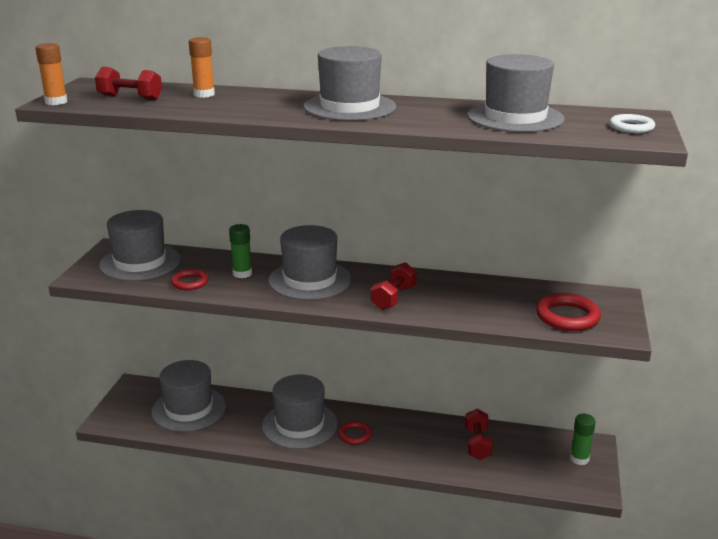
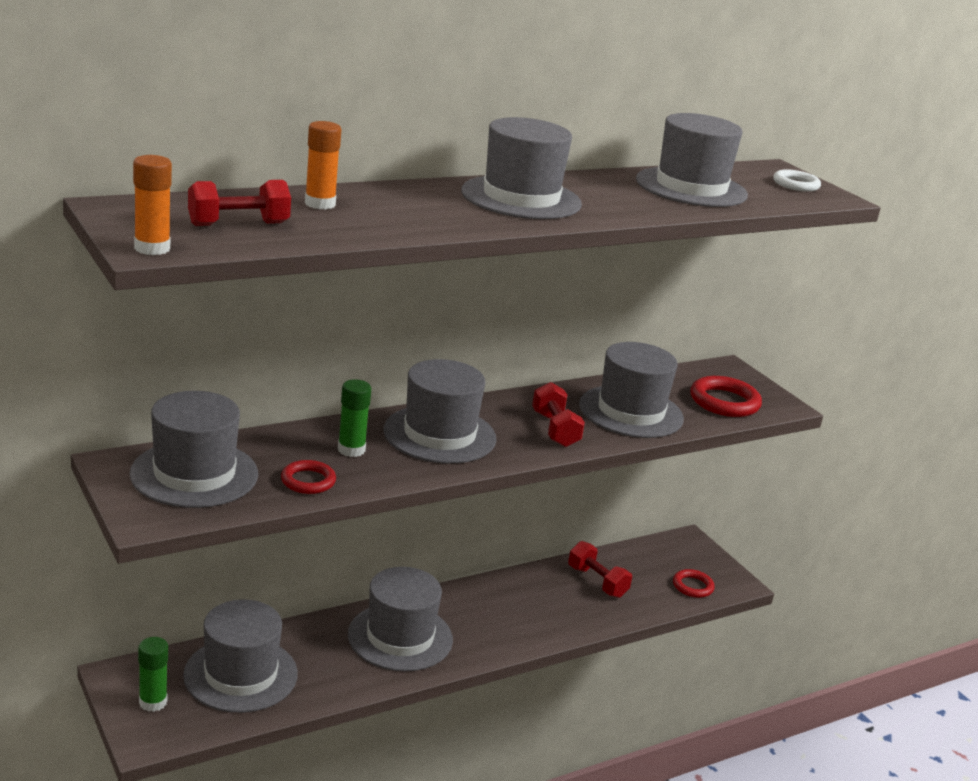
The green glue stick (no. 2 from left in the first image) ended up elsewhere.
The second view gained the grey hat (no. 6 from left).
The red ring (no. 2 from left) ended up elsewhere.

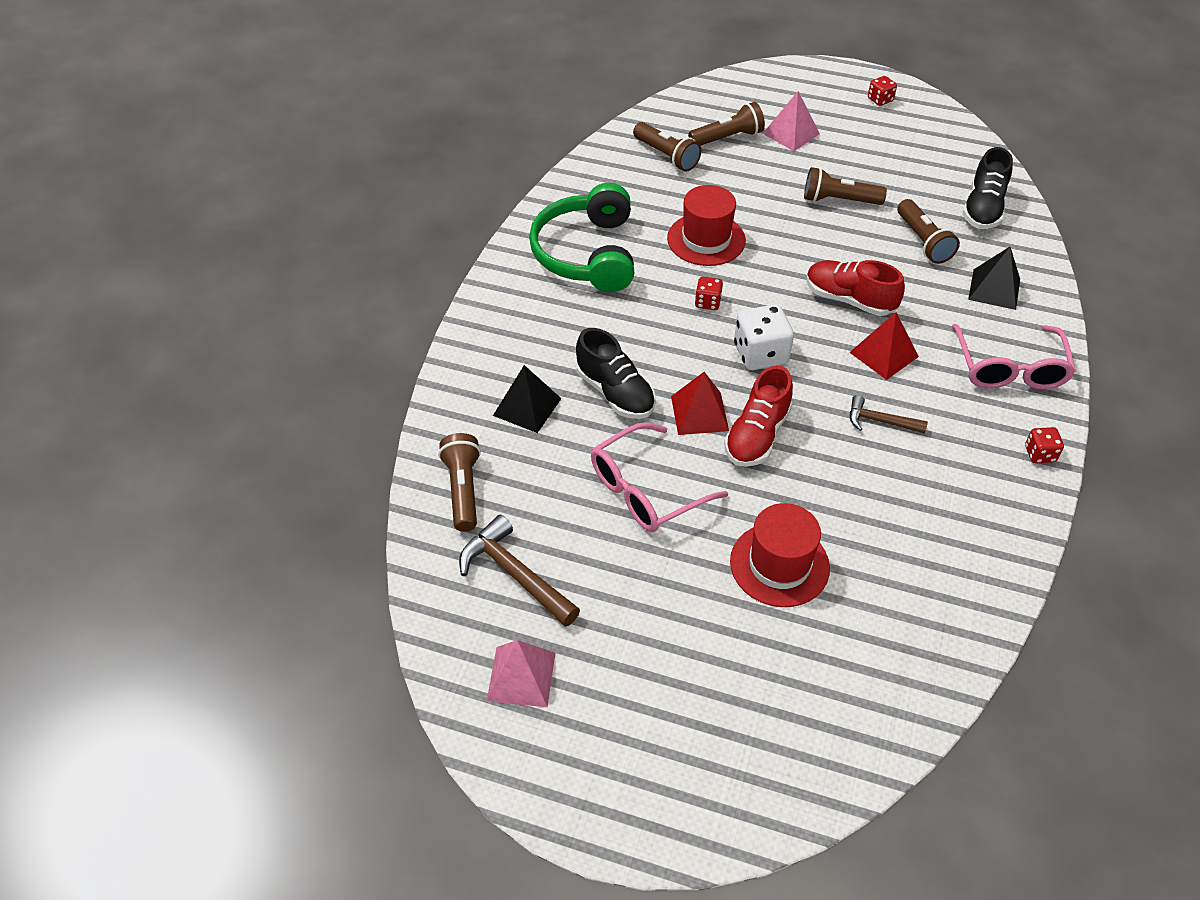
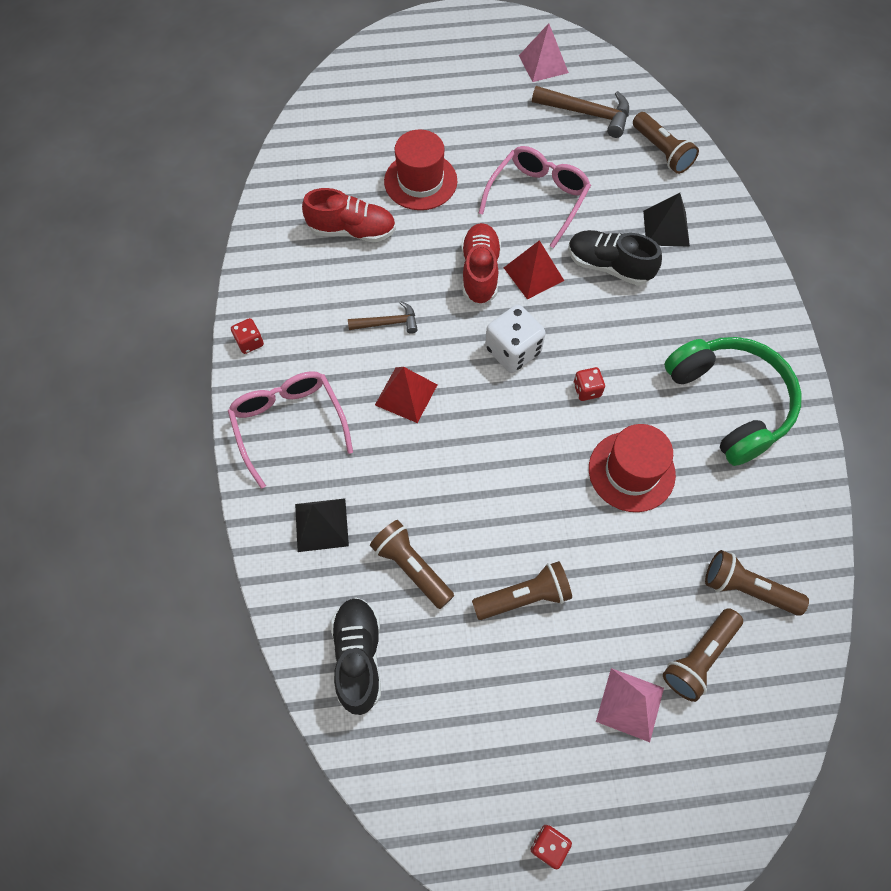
The red shoe (no. 2 from left in the first image) ended up elsewhere.

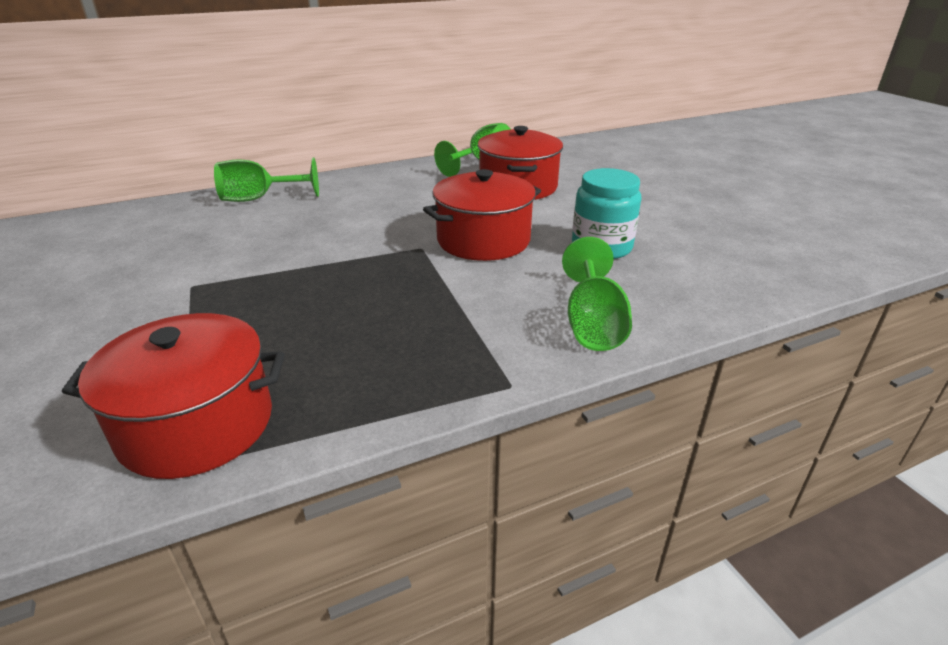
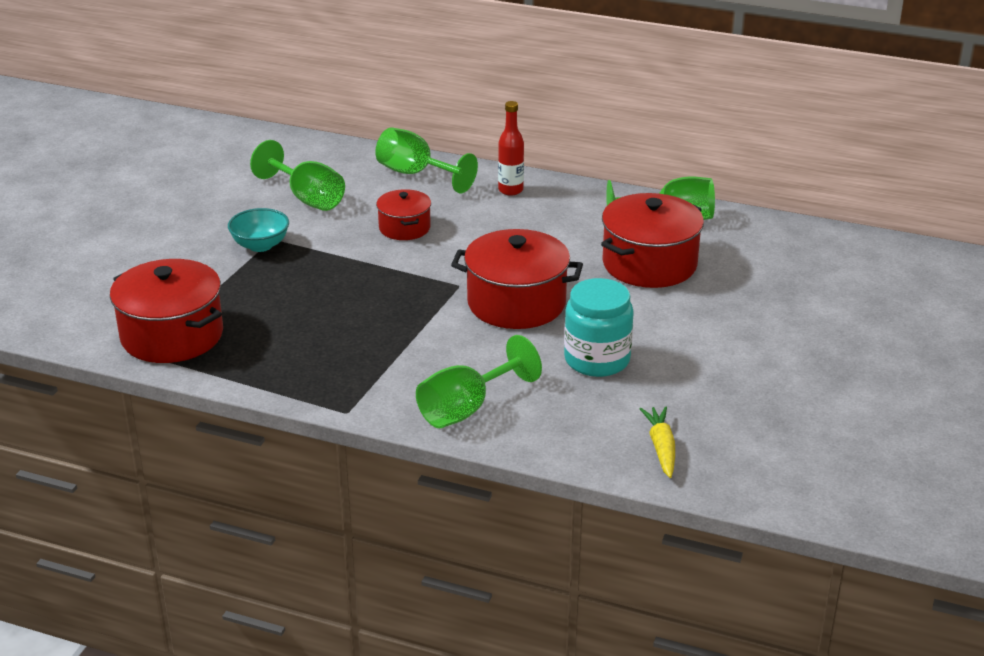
The second view gained the turquoise bowl.
The second view gained the green goblet (no. 1 from left).
The second view gained the red pot (no. 2 from left).
The second view gained the red bottle.
The second view gained the yellow carrot.

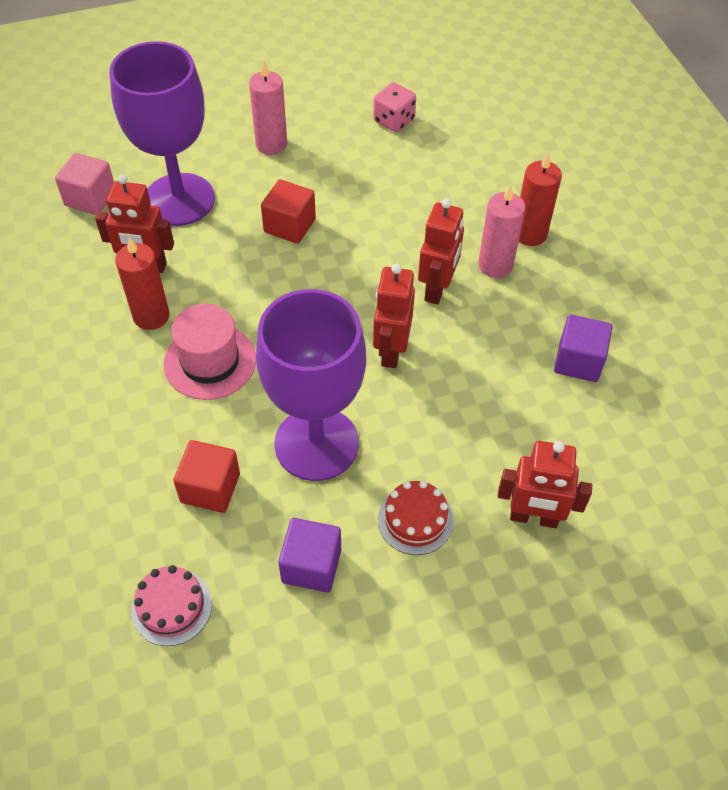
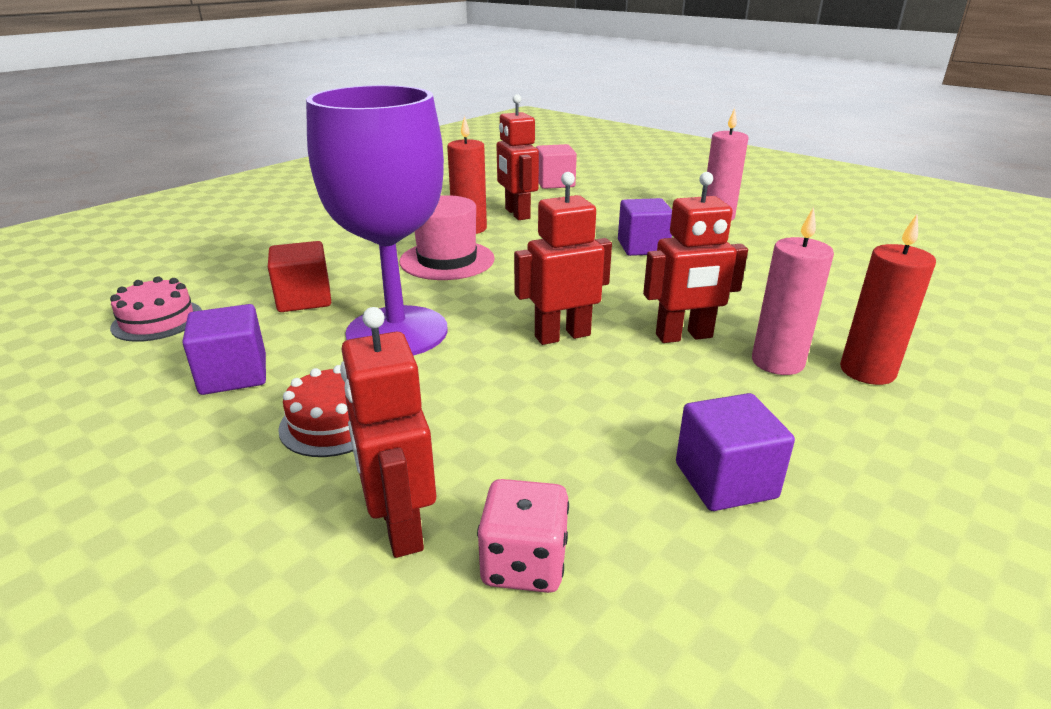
The pink dice ended up elsewhere.
What was the red cube (no. 2 from left) turned into the purple cube (no. 2 from left).
The second view lost the purple goblet (no. 1 from left).

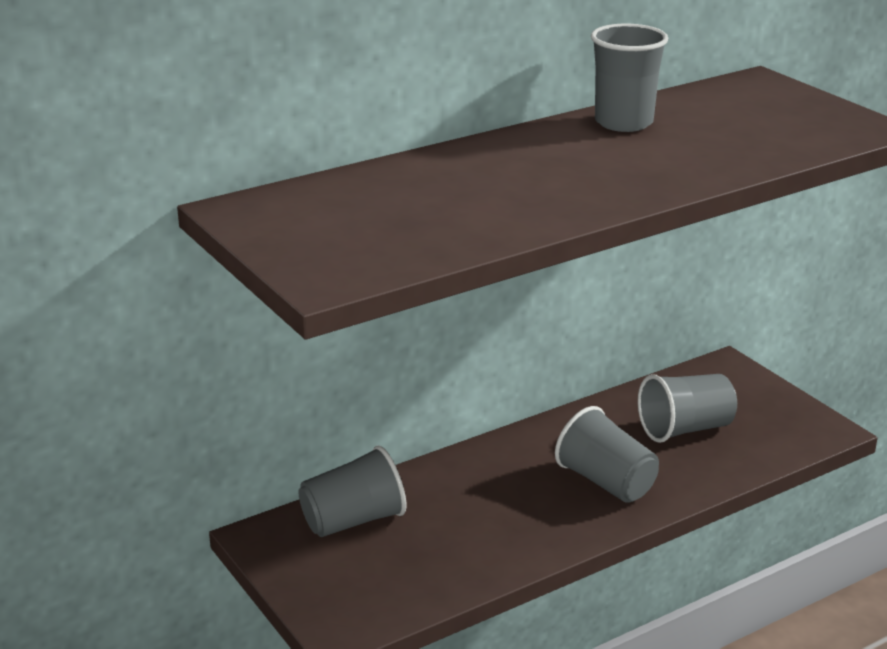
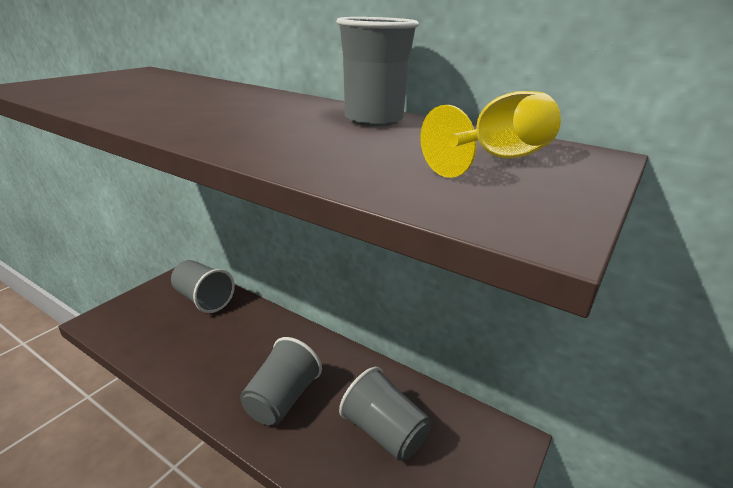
The second view gained the yellow goblet.

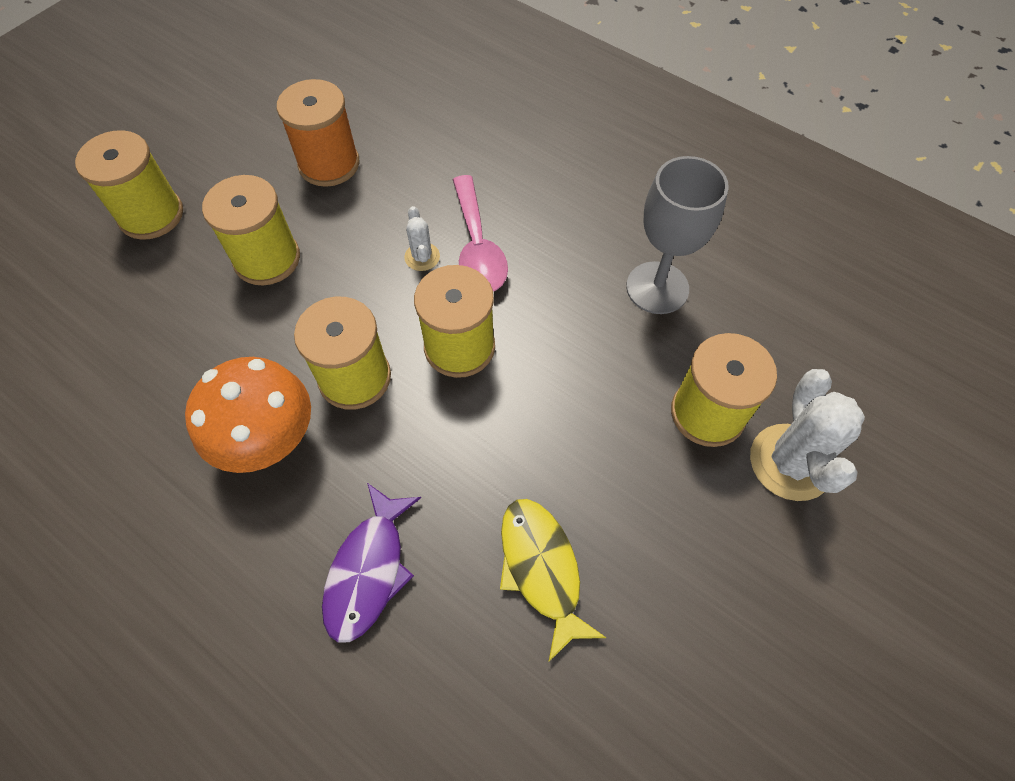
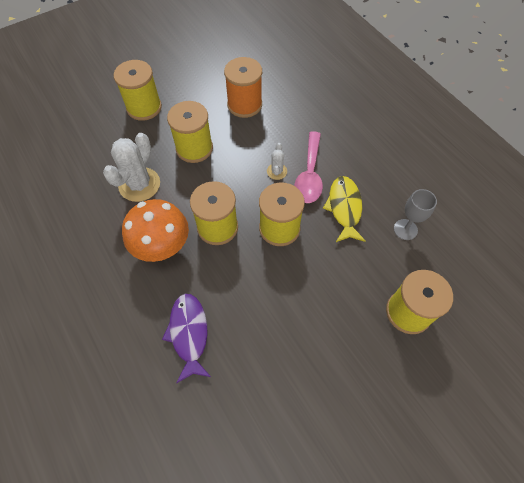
The white cactus (no. 2 from left in the first image) ended up elsewhere.
The purple fish ended up facing another way, 135 degrees clockwise from before.
The yellow fish ended up elsewhere.
The size of the grey goblet changed by a factor of 0.63.

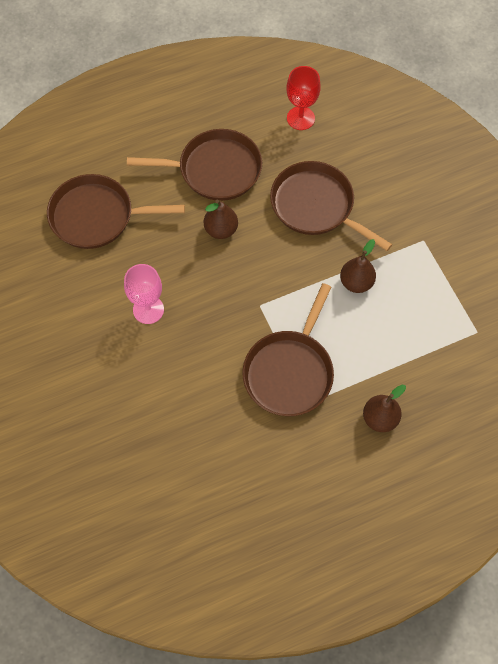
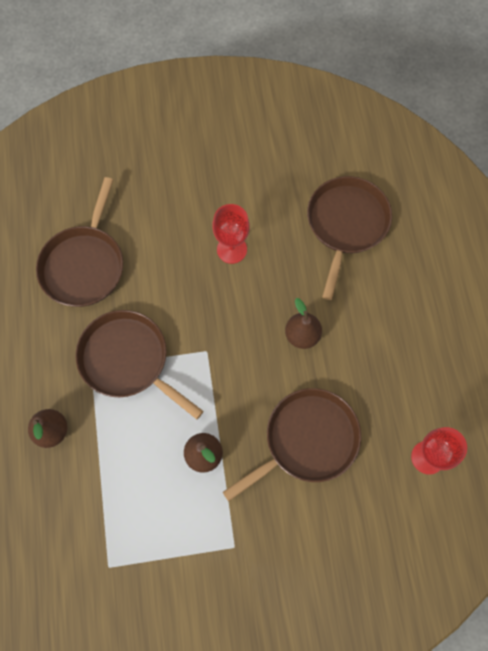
The brown pan (no. 2 from left in the first image) ended up elsewhere.
What was the pink goblet turned into the red goblet (no. 1 from left).

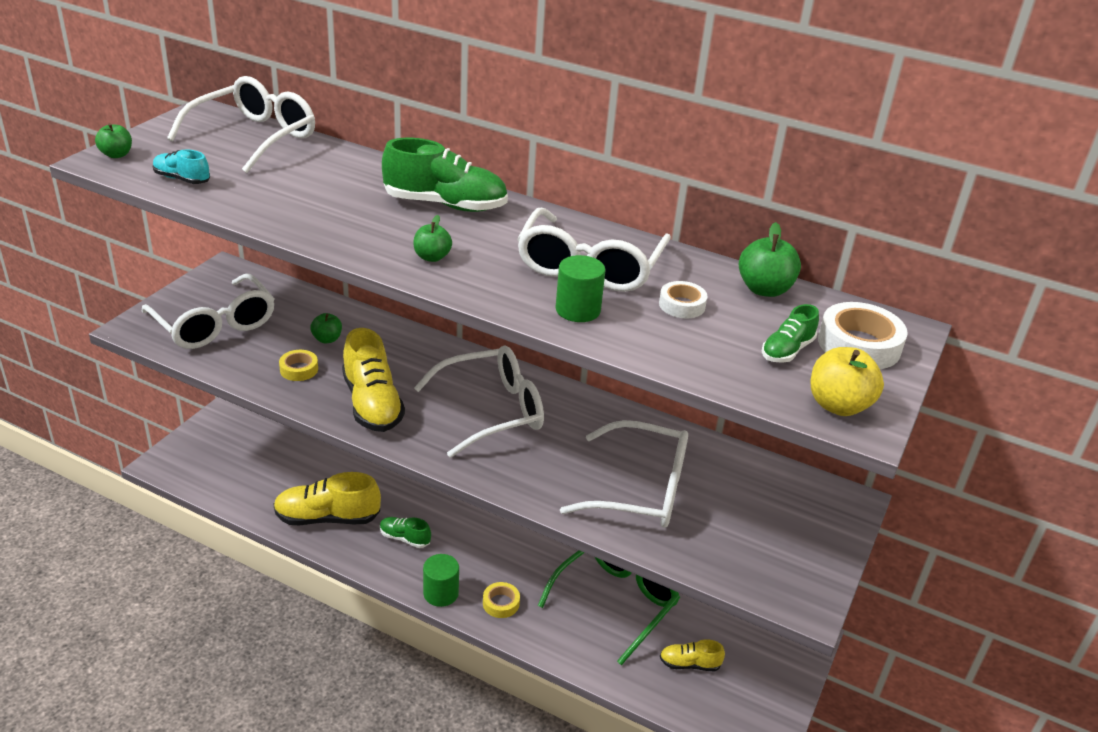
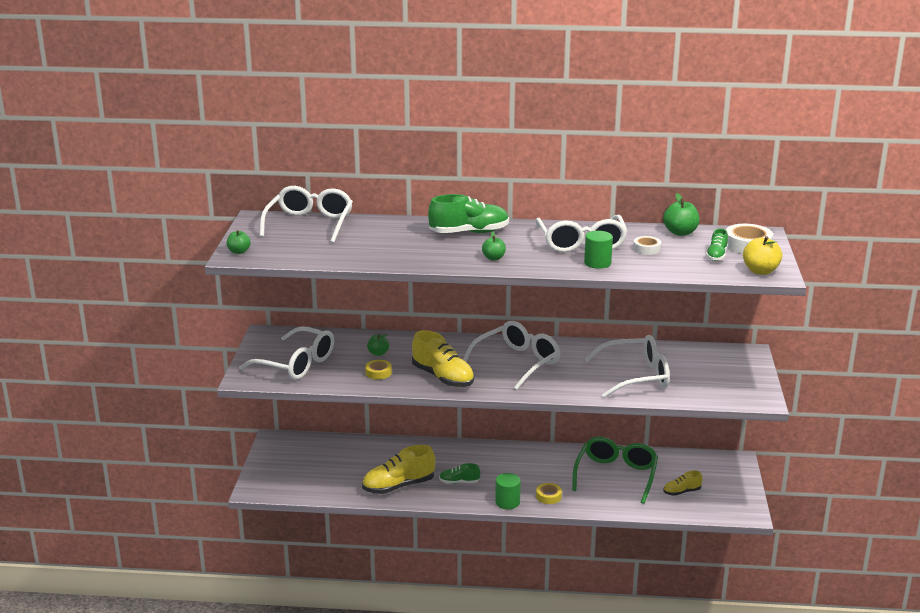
The second view lost the turquoise shoe.

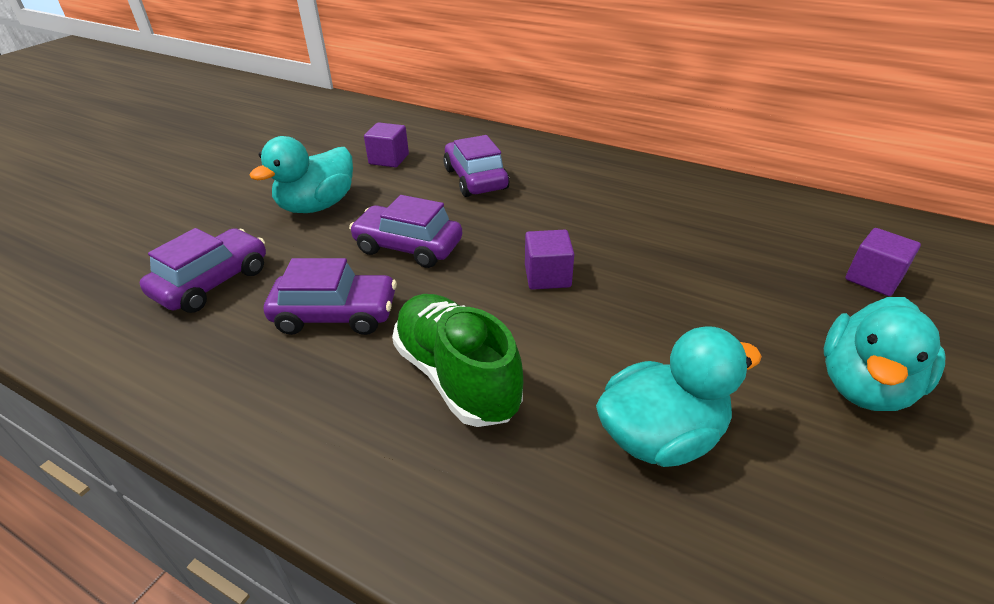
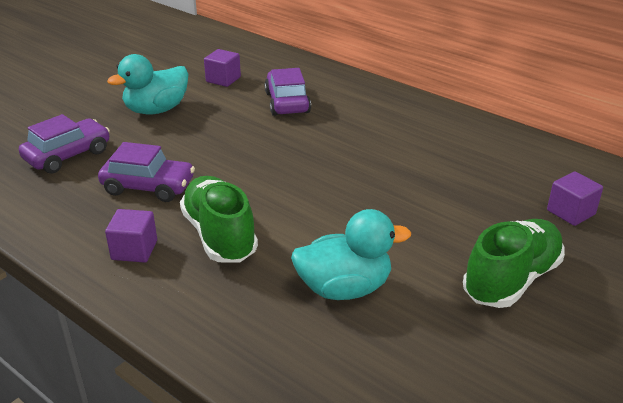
The purple cube (no. 2 from left in the first image) ended up elsewhere.
Where the turquoise duck (no. 3 from left) stood, the green shoe (no. 2 from left) came to stand.
The second view lost the purple car (no. 3 from left).

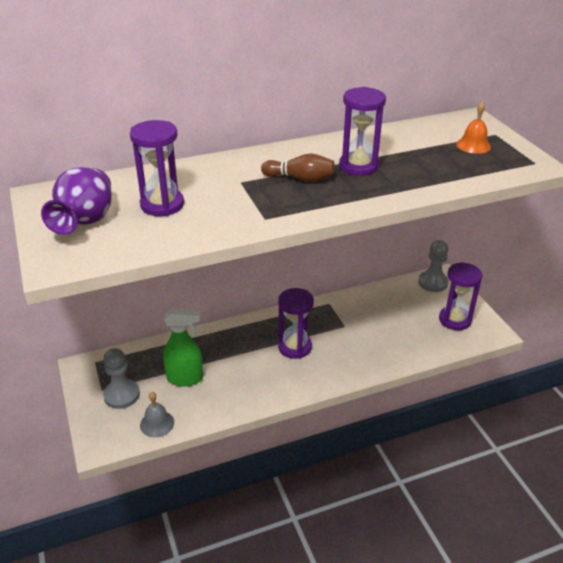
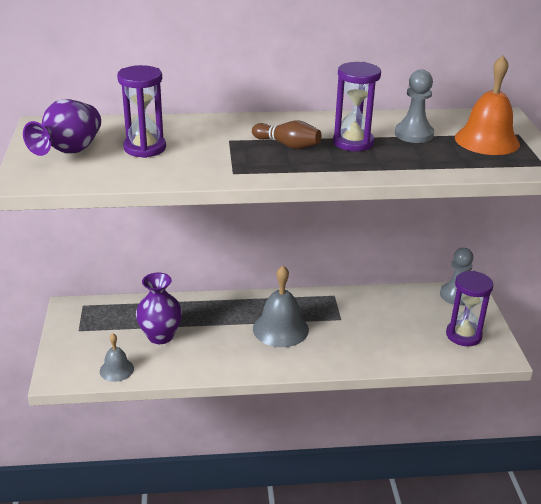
Where the green spray bottle stood, the purple vase (no. 2 from left) came to stand.
Where the purple hourglass (no. 2 from left) stood, the grey bell (no. 2 from left) came to stand.
The grey pawn (no. 1 from left) ended up elsewhere.
The size of the orange bell changed by a factor of 1.77.

